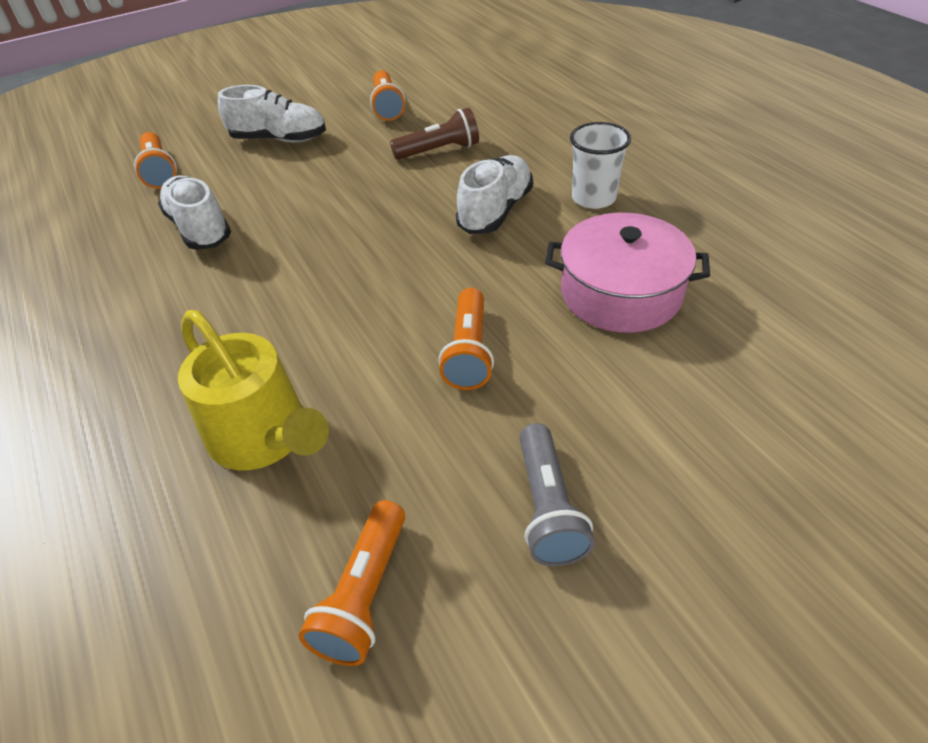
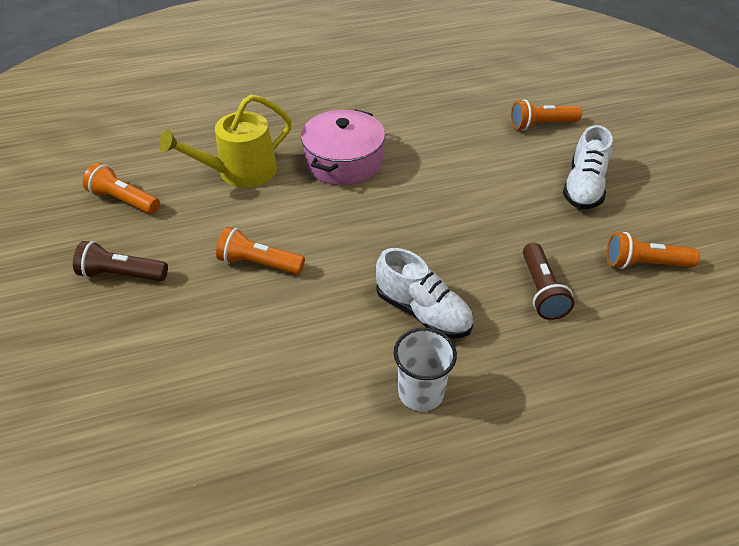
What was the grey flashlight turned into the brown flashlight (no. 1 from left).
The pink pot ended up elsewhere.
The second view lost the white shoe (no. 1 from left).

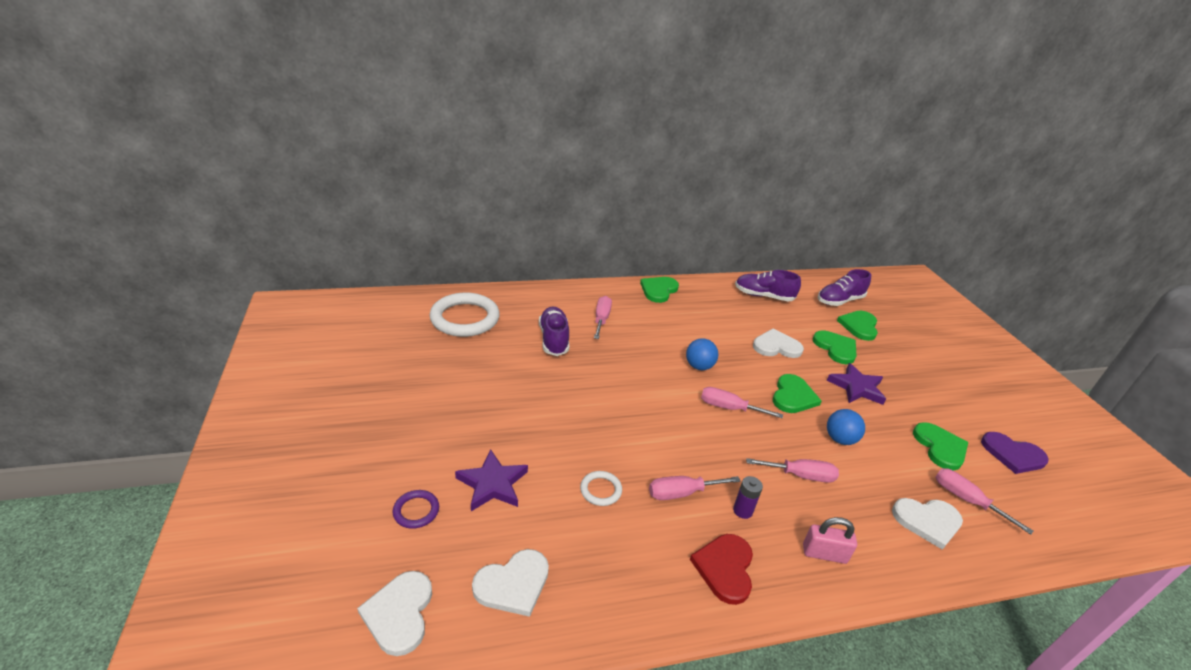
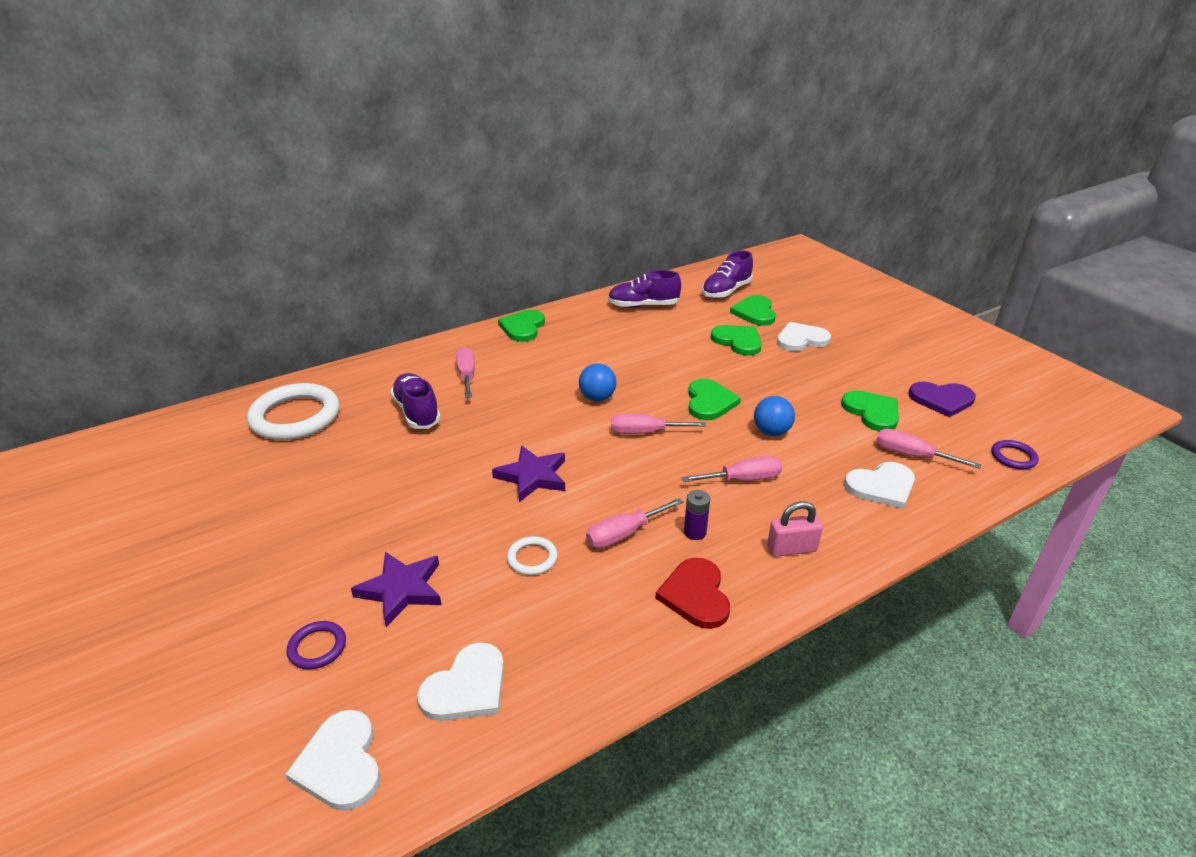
The purple star (no. 2 from left) ended up elsewhere.
The white heart (no. 3 from left) ended up elsewhere.
The second view gained the purple ring (no. 2 from left).

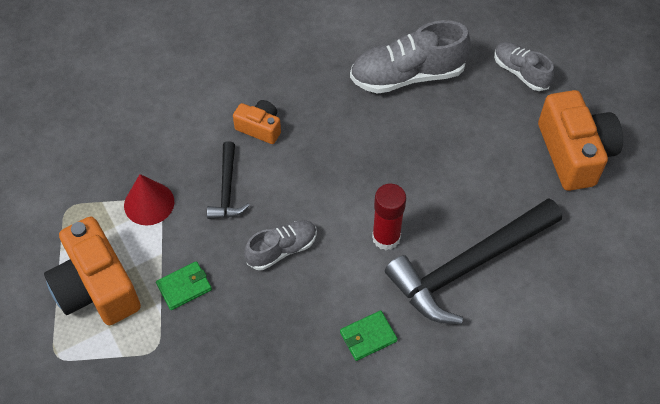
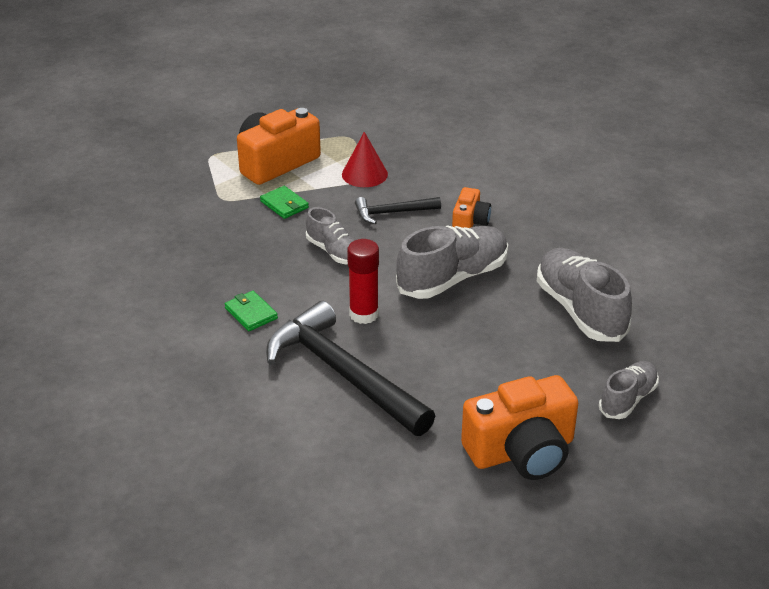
The second view gained the grey shoe (no. 2 from left).

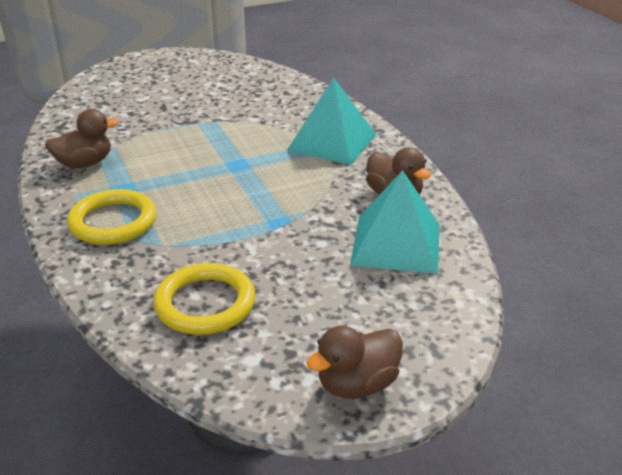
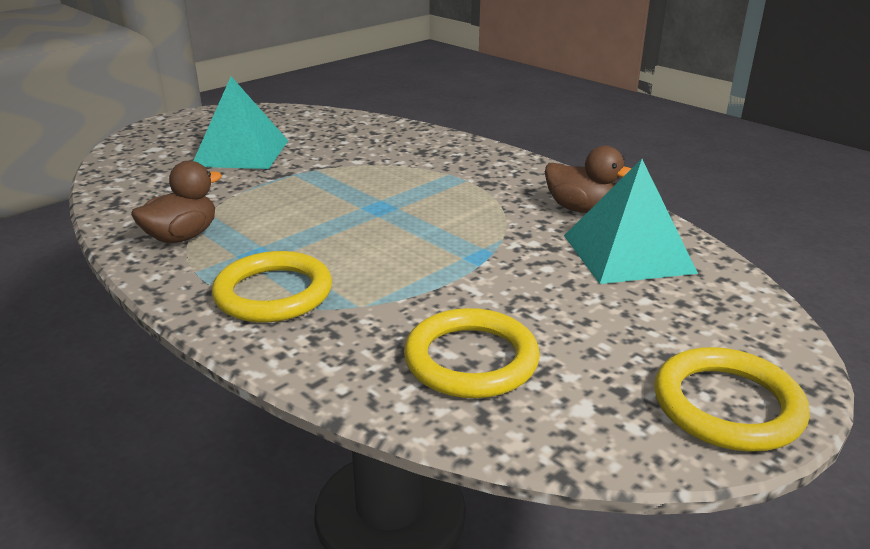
The turquoise pyramid (no. 1 from left) ended up elsewhere.
Where the brown duck (no. 2 from left) stood, the yellow ring (no. 3 from left) came to stand.

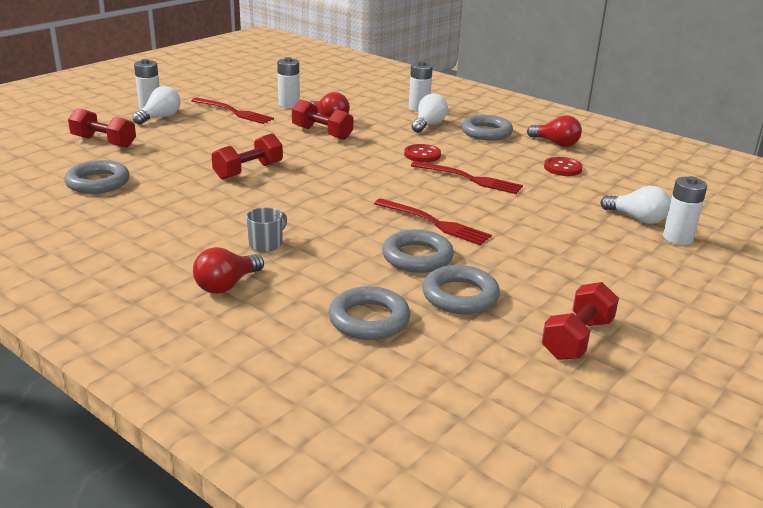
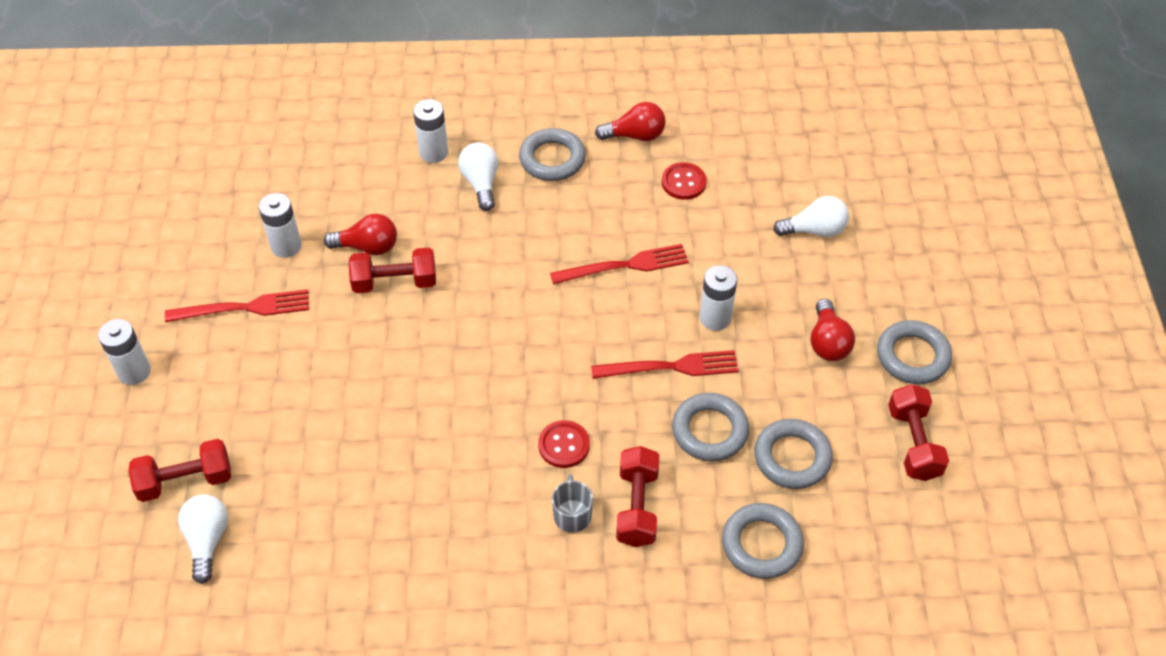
The white light bulb (no. 1 from left) ended up elsewhere.
The red button (no. 1 from left) ended up elsewhere.
The red dumbbell (no. 2 from left in the first image) ended up elsewhere.
The white battery (no. 4 from left) ended up elsewhere.
The red light bulb (no. 1 from left in the first image) ended up elsewhere.
The grey ring (no. 1 from left in the first image) ended up elsewhere.

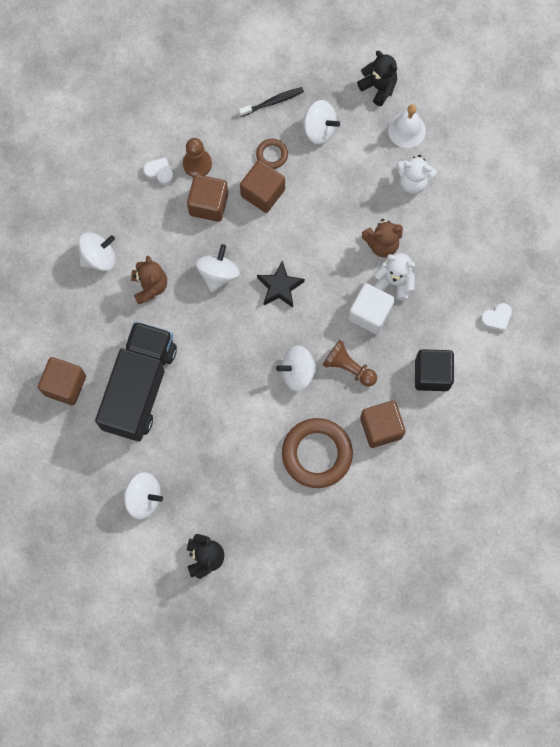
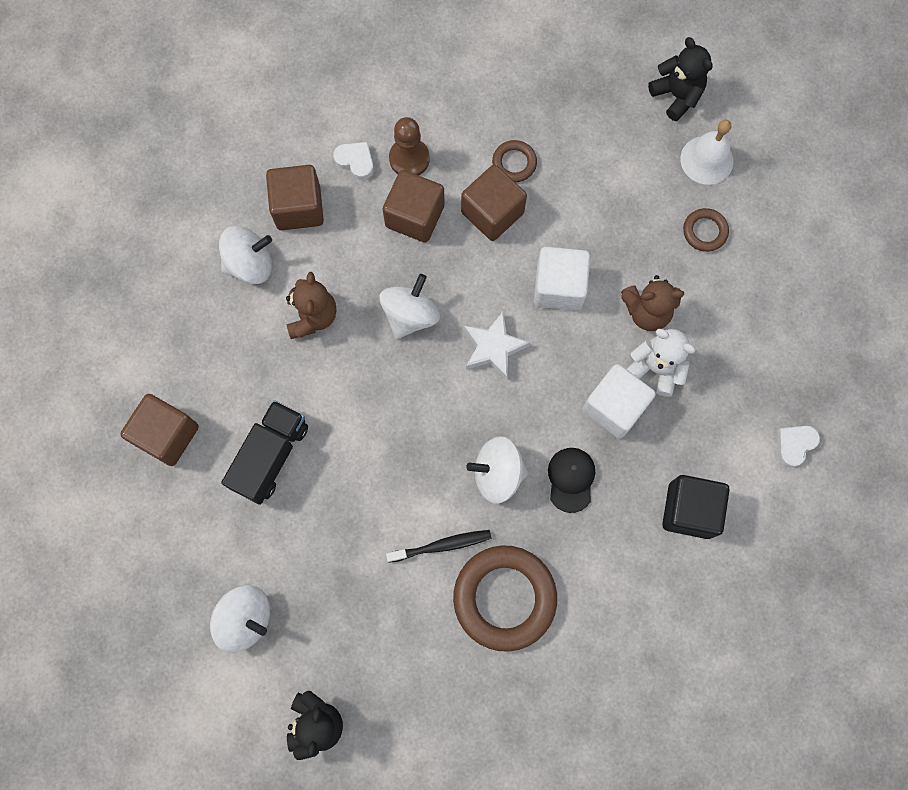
The size of the black truck changed by a factor of 0.61.
The brown cube (no. 4 from left in the first image) ended up elsewhere.
The black toothbrush ended up elsewhere.
What was the black star turned into the white star.
The second view gained the white cube (no. 1 from left).
Where the brown pawn (no. 2 from left) stood, the black cap came to stand.
Where the white teddy bear (no. 2 from left) stood, the brown ring (no. 3 from left) came to stand.
The white heart (no. 2 from left) ended up facing another way, 150 degrees clockwise from before.
The second view lost the white spinning top (no. 5 from left).

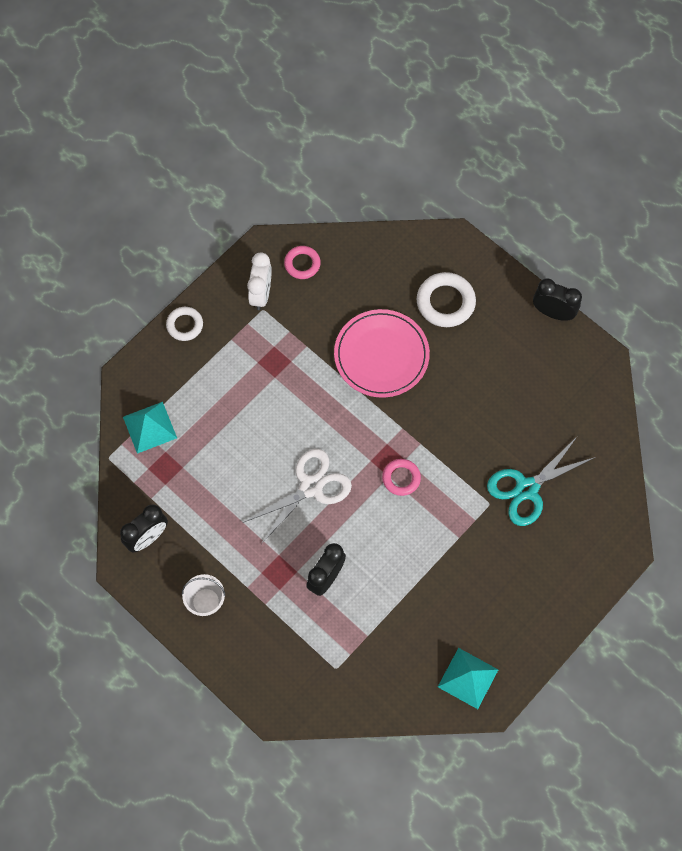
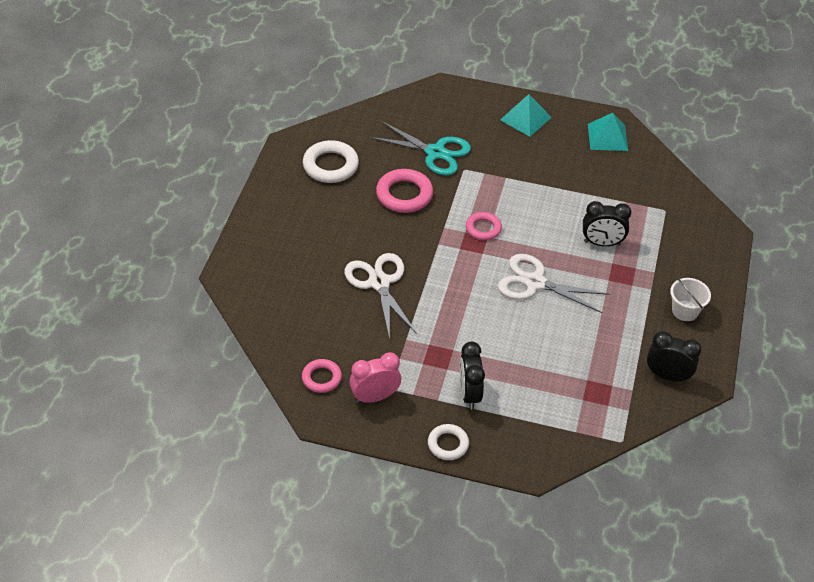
The white ring (no. 2 from left in the first image) ended up elsewhere.
Where the pink plate stood, the white scissors (no. 1 from left) came to stand.
What was the white clock turned into the pink clock.
The second view gained the pink ring (no. 2 from left).
The black clock (no. 3 from left in the first image) ended up elsewhere.
The turquoise pyramid (no. 1 from left) ended up elsewhere.

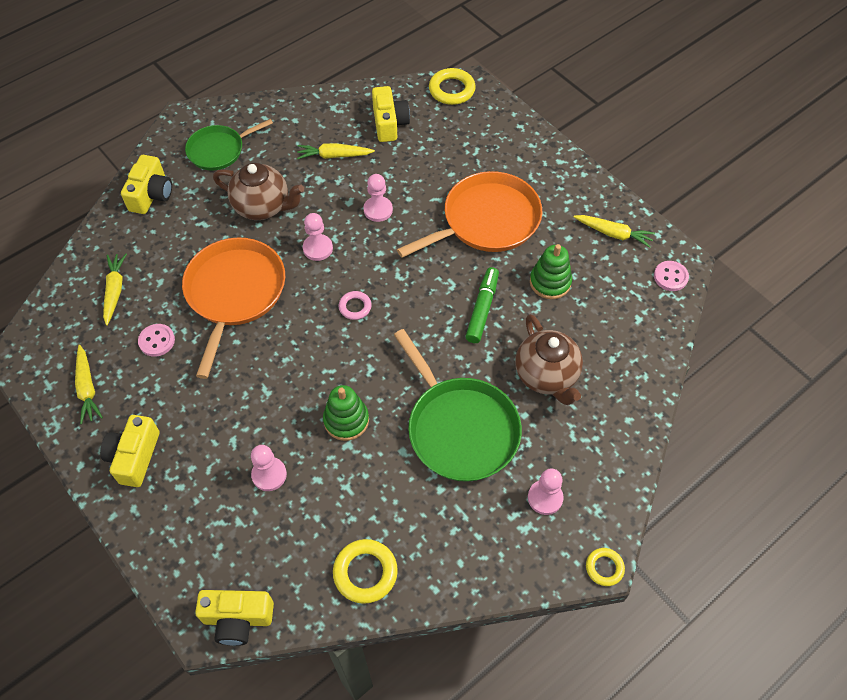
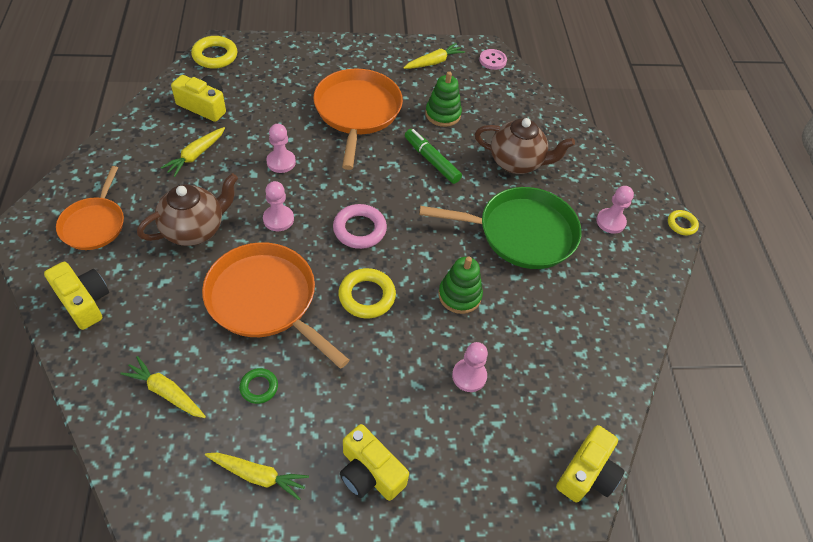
What was the green pan (no. 1 from left) turned into the orange pan (no. 1 from left).
Where the pink button (no. 1 from left) stood, the green ring came to stand.
The size of the pink ring changed by a factor of 1.66.
The yellow ring (no. 1 from left in the first image) ended up elsewhere.

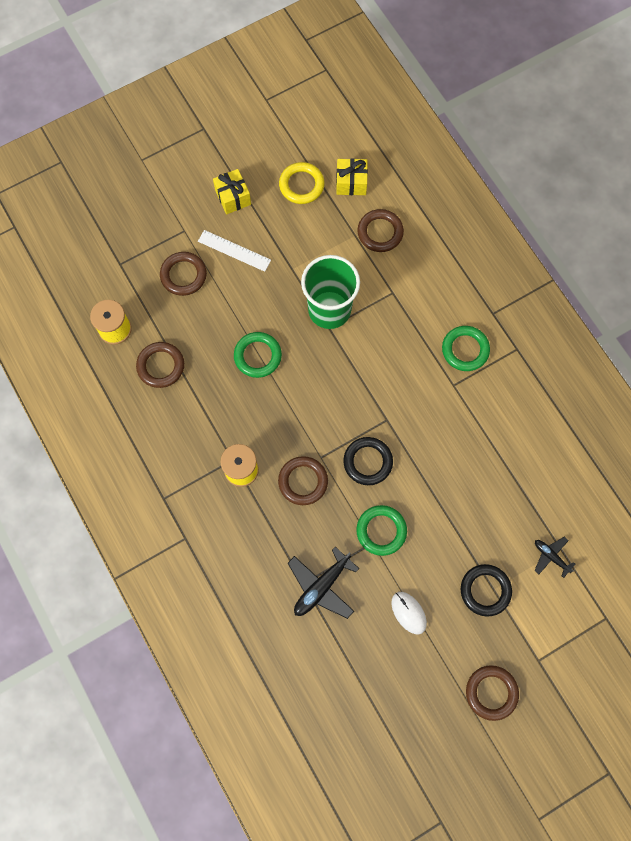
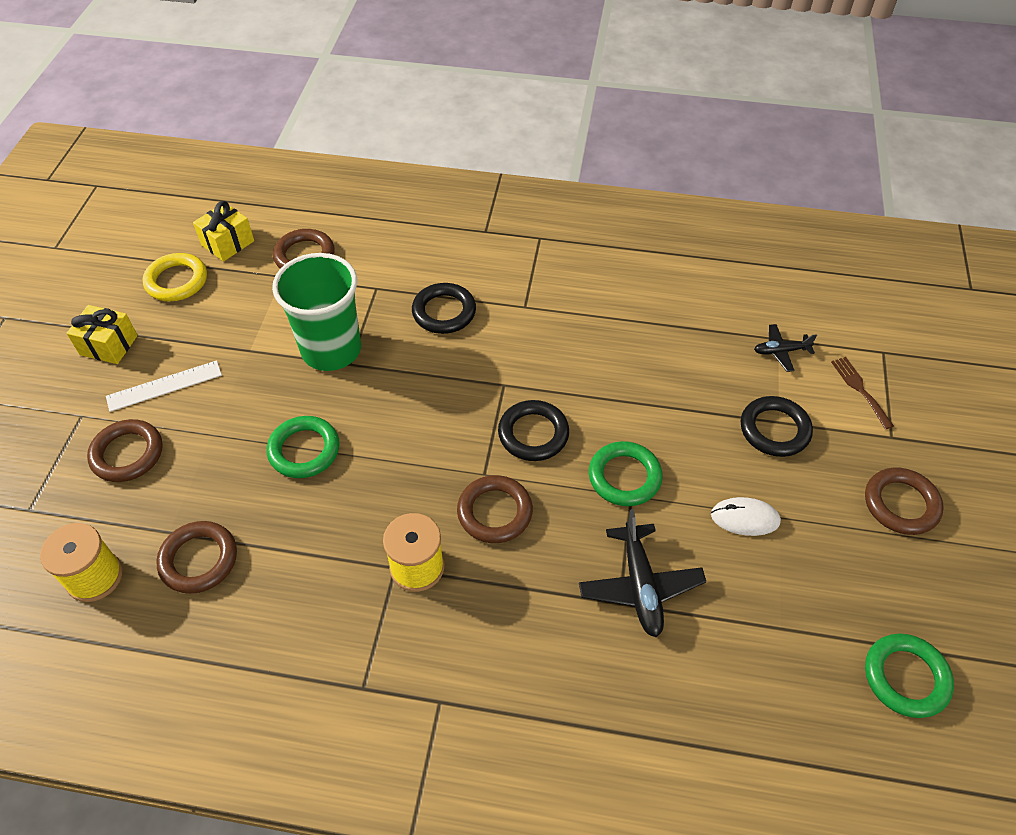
The second view gained the black ring (no. 1 from left).
The second view gained the brown fork.
The green ring (no. 3 from left) ended up elsewhere.

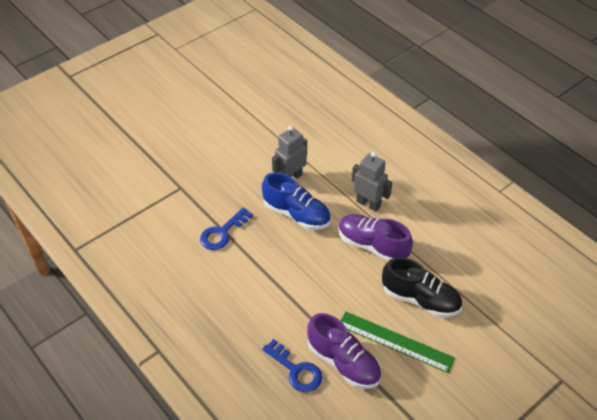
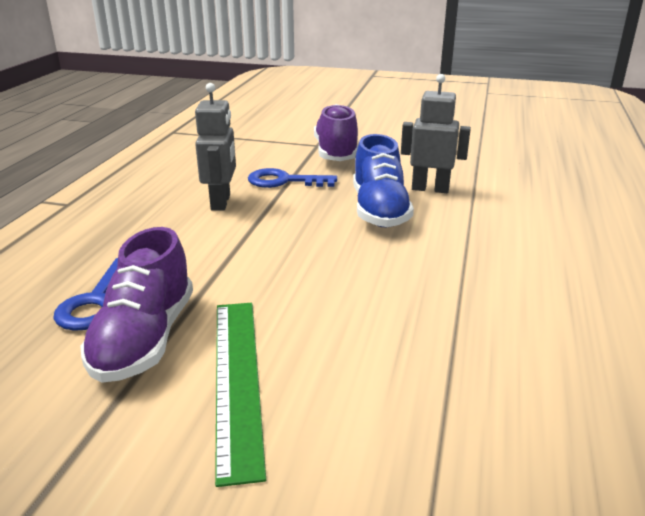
The grey robot (no. 2 from left in the first image) ended up elsewhere.
The purple shoe (no. 2 from left) ended up elsewhere.
The second view lost the black shoe.

